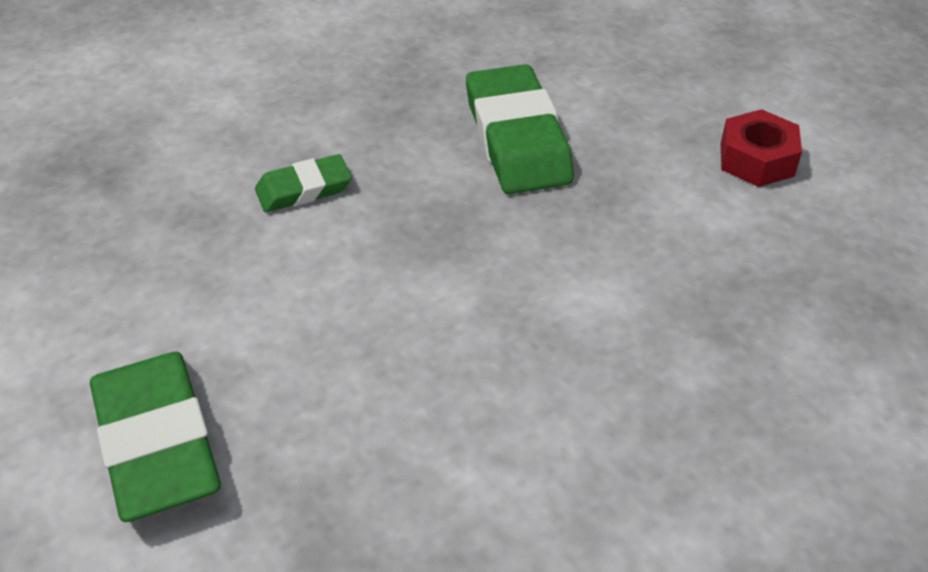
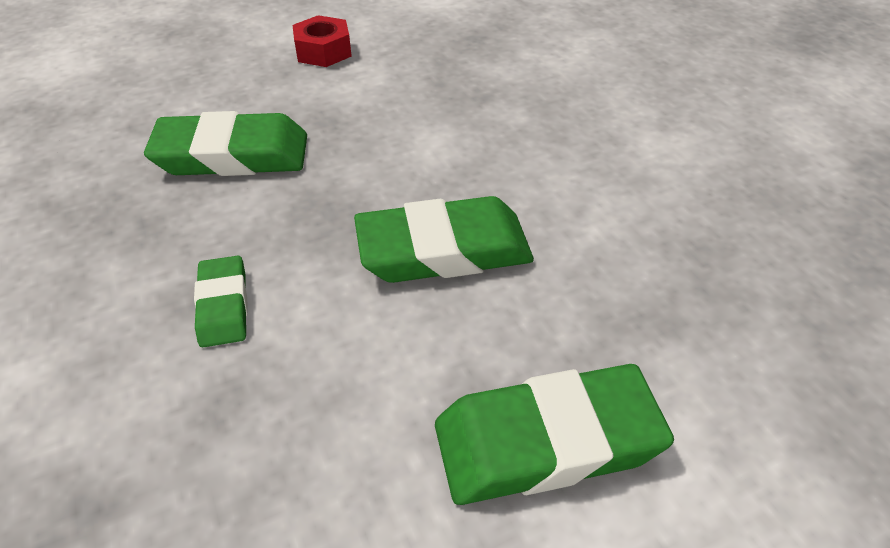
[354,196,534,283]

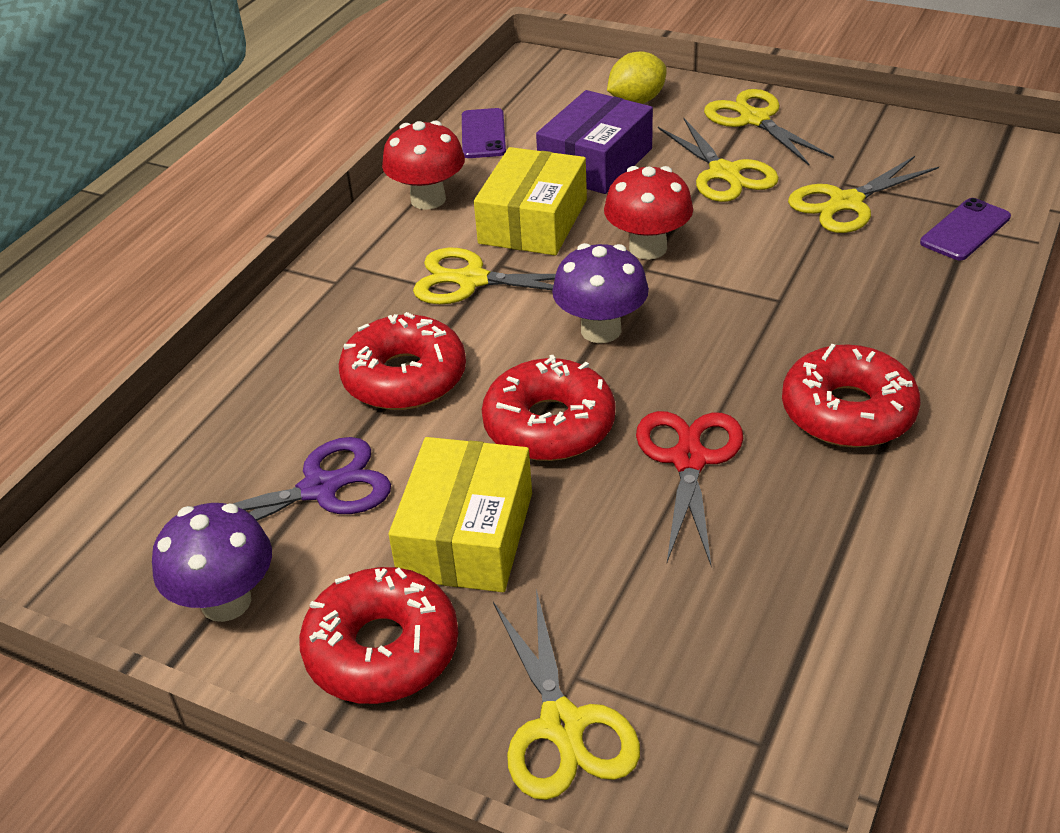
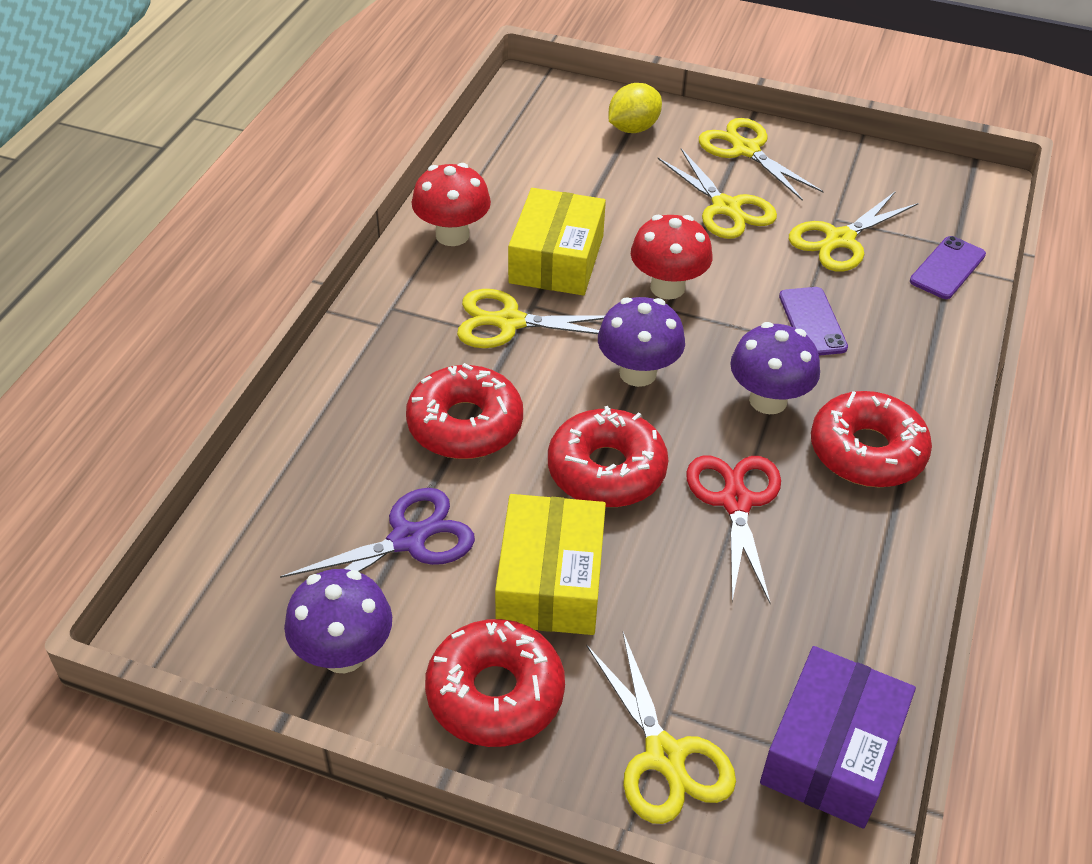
[760,646,916,829]
[779,287,848,356]
[730,322,820,414]

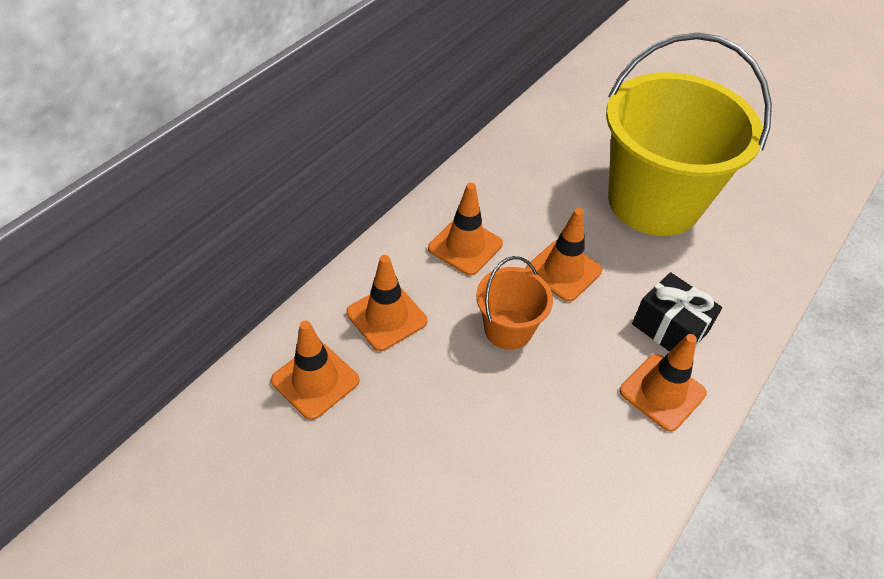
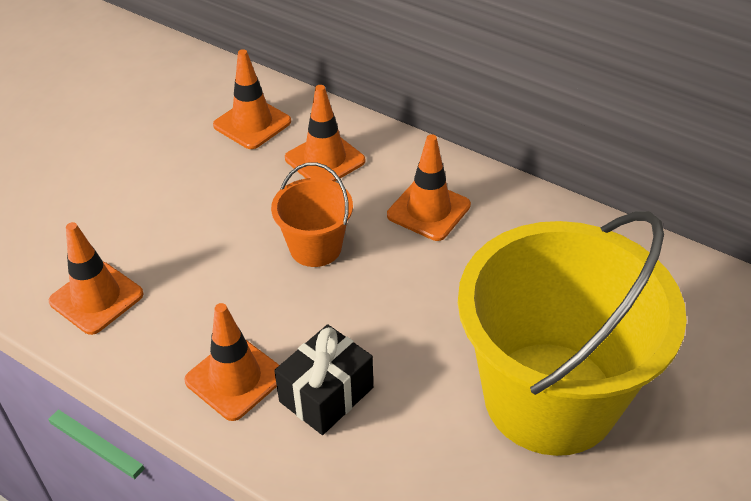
[49,222,144,335]

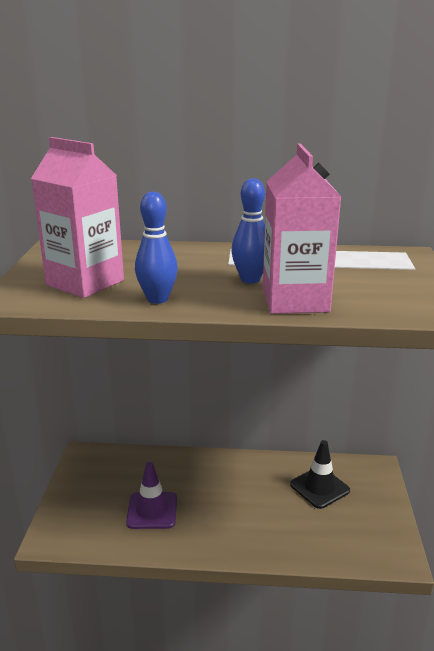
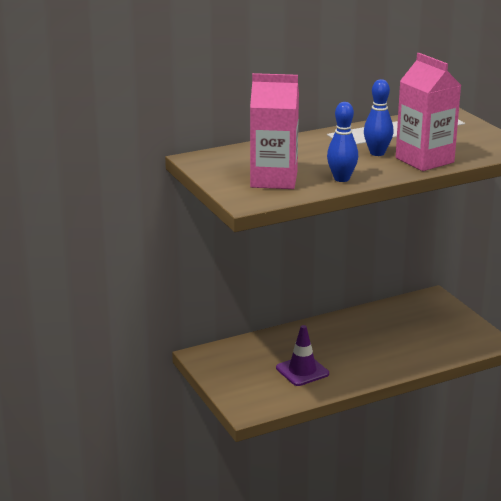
[290,440,350,509] (first image)

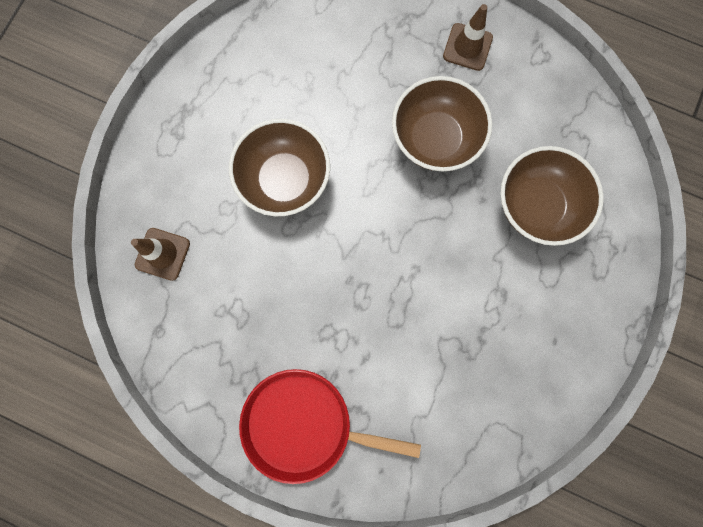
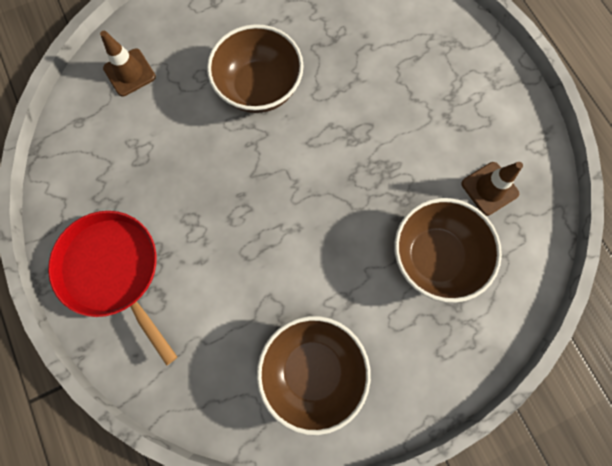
[461,162,523,216]
[257,316,371,435]

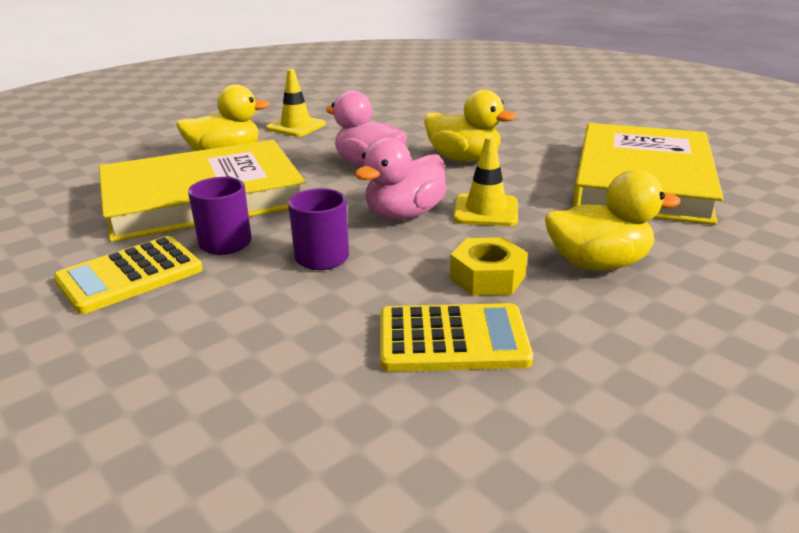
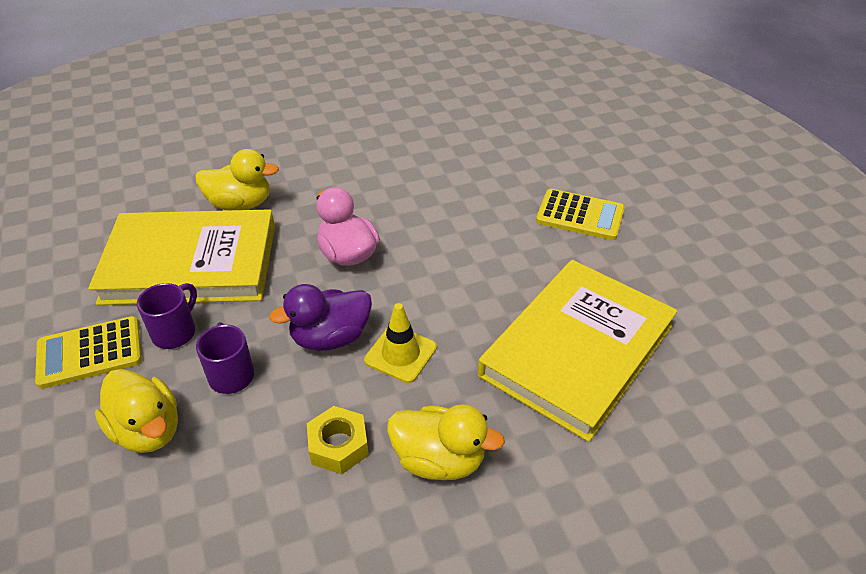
[266,69,326,137] (first image)
[95,369,178,453]
[269,284,372,351]
[536,189,625,240]

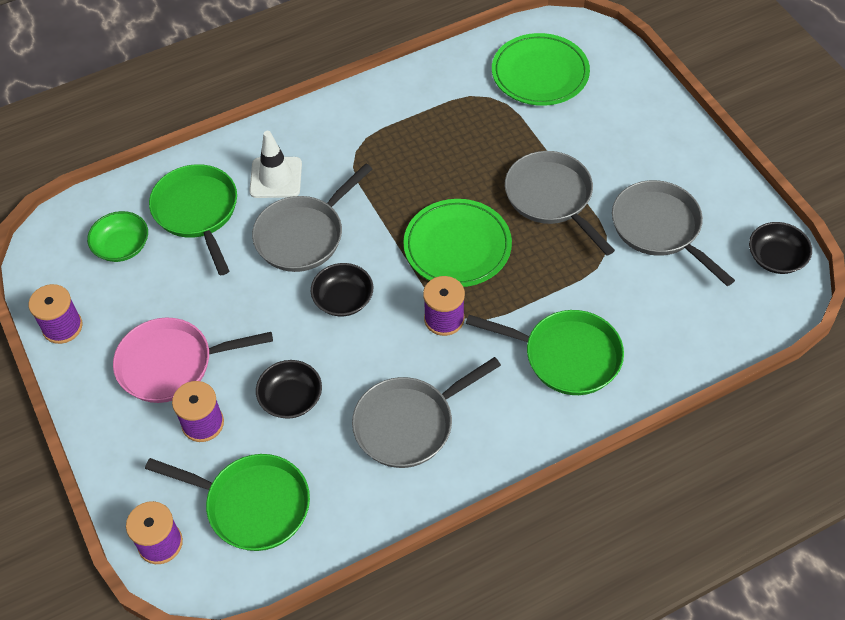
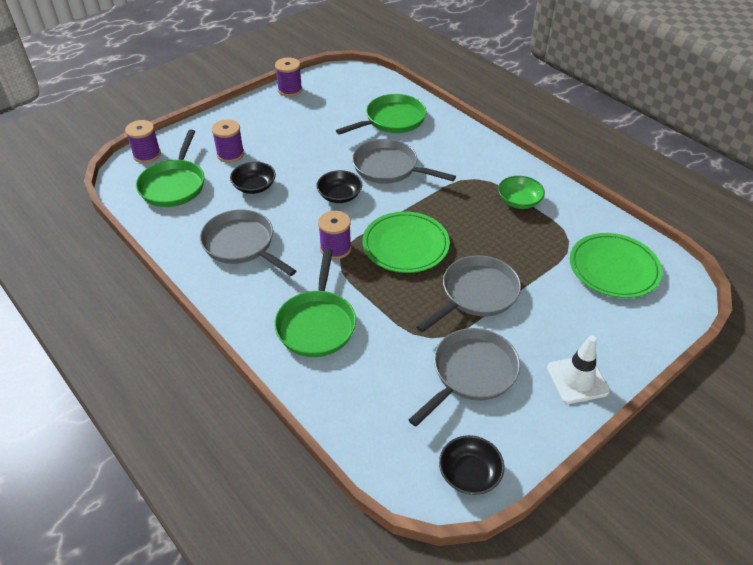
[547,335,610,404]
[498,176,545,209]
[113,317,273,403] (first image)

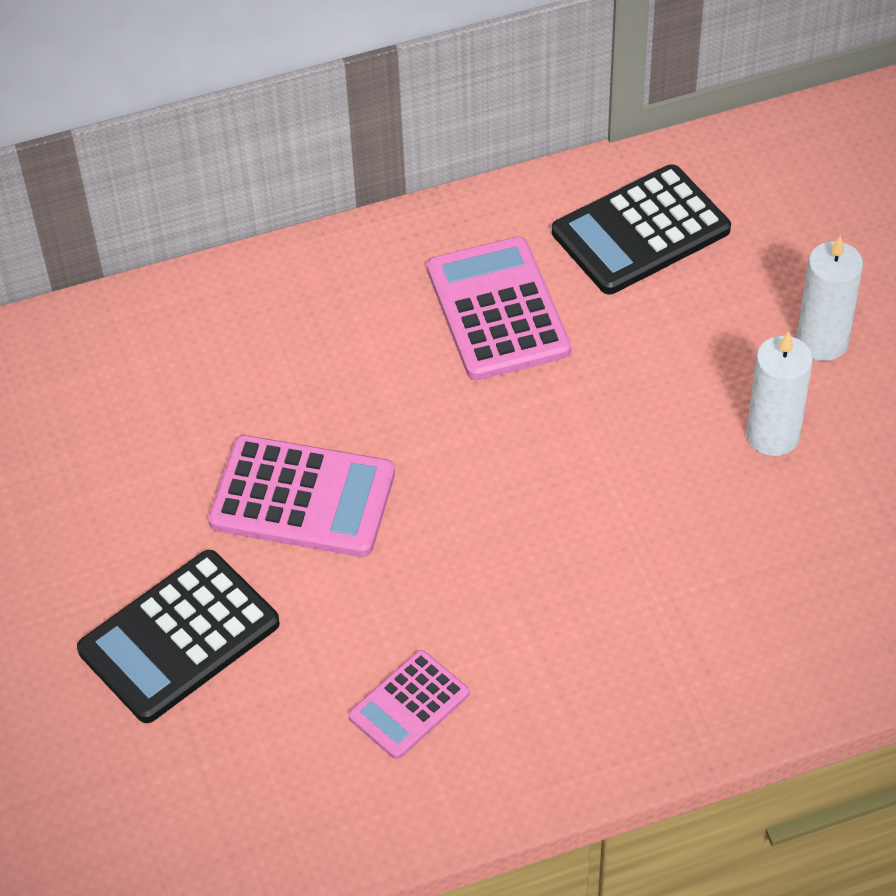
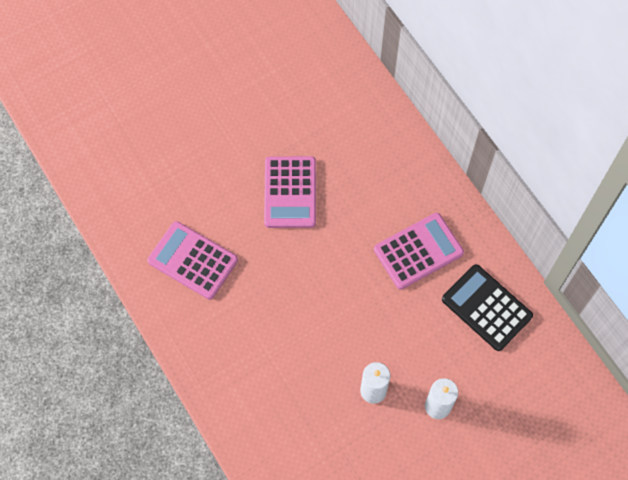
[77,550,280,723] (first image)
[148,221,238,299]

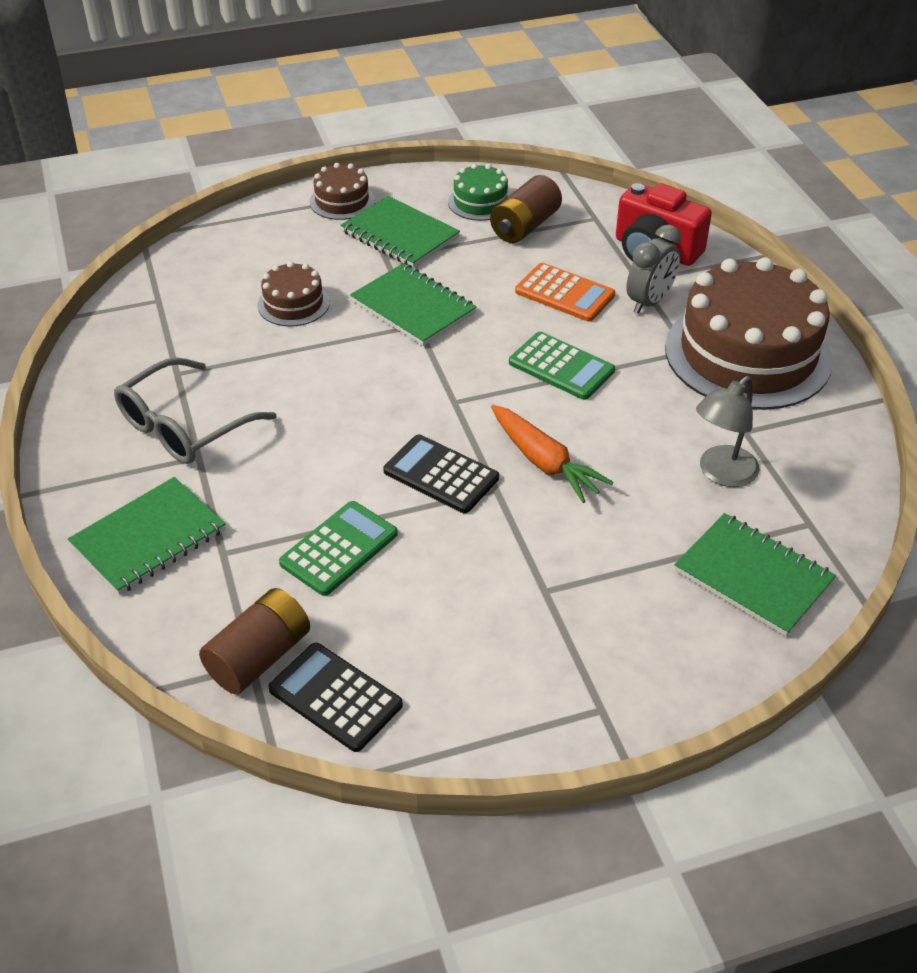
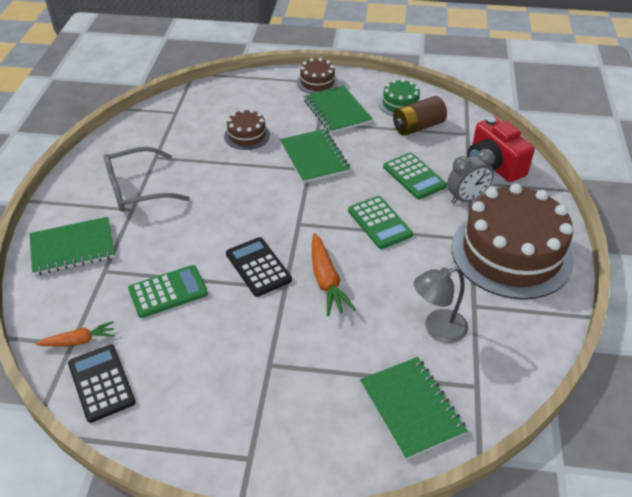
[383,153,447,199]
[36,321,115,346]

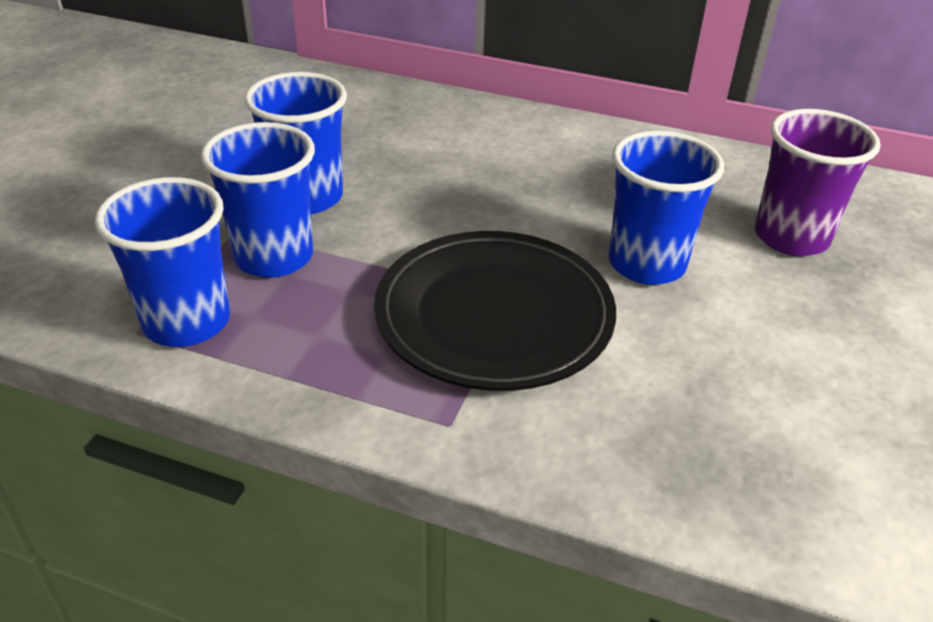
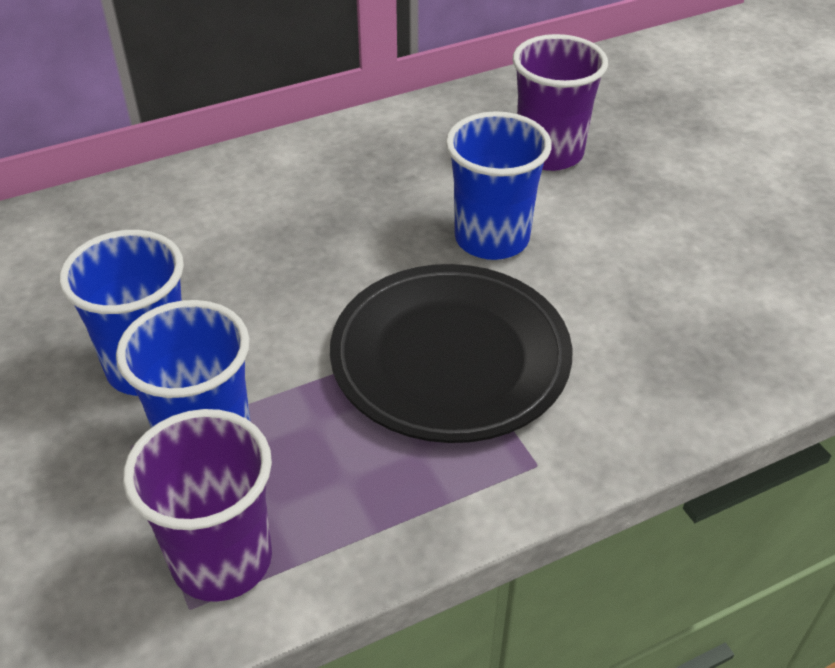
[123,409,272,602]

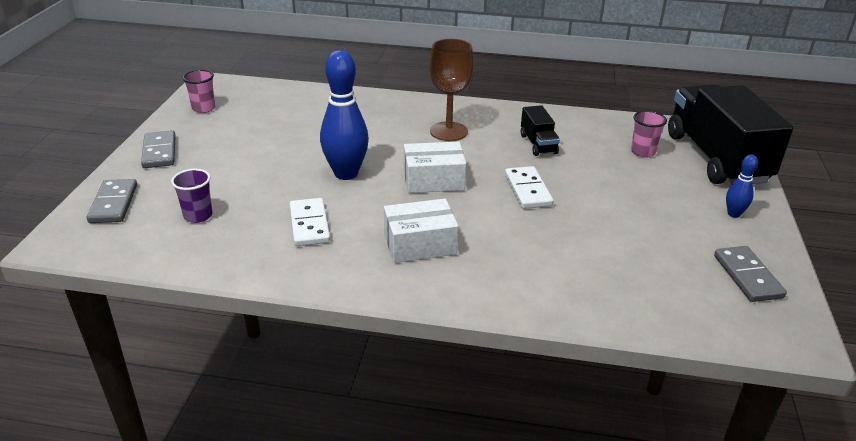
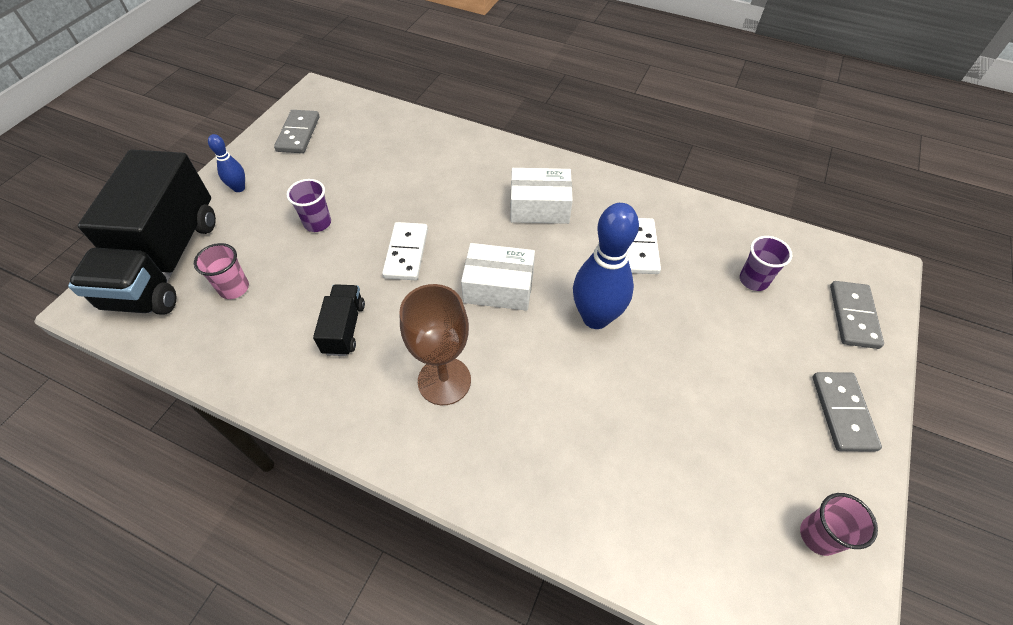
[286,179,331,232]

